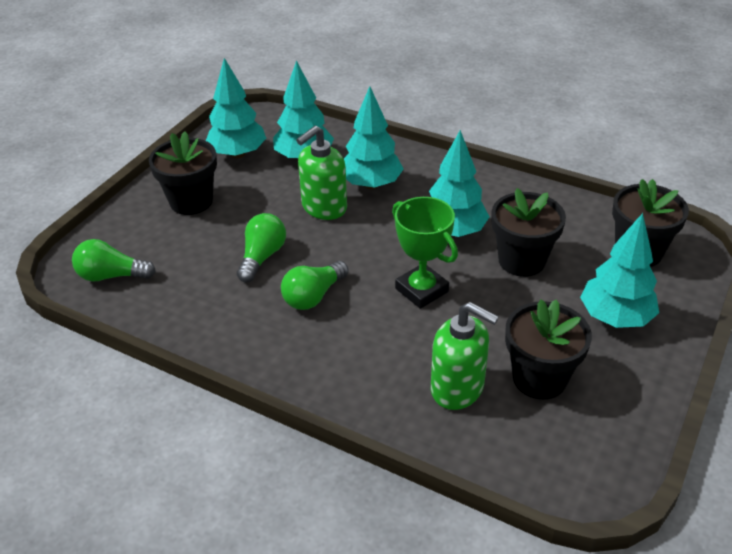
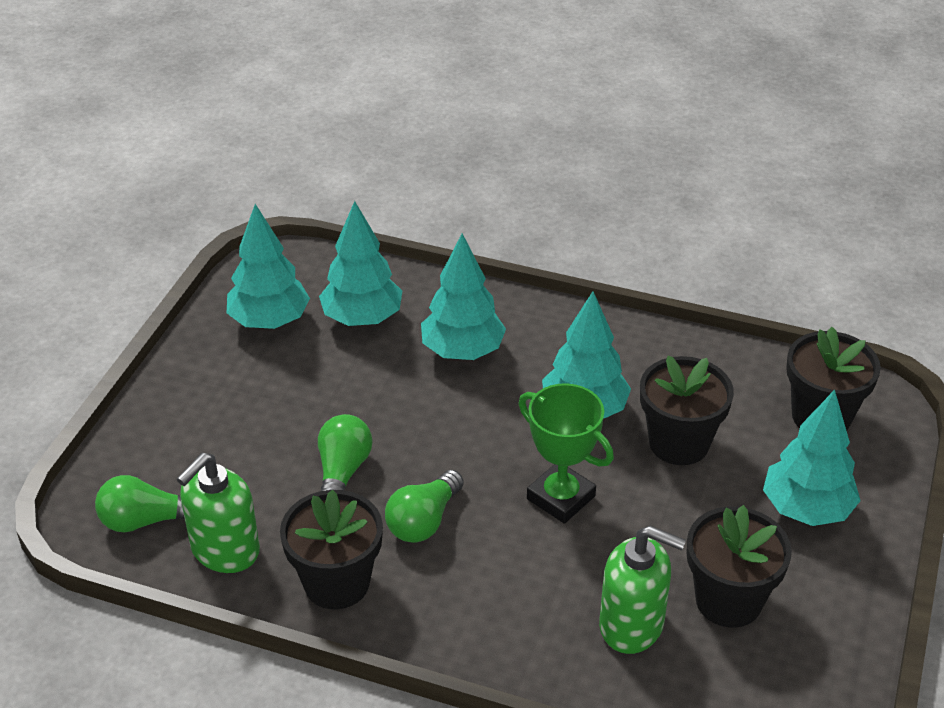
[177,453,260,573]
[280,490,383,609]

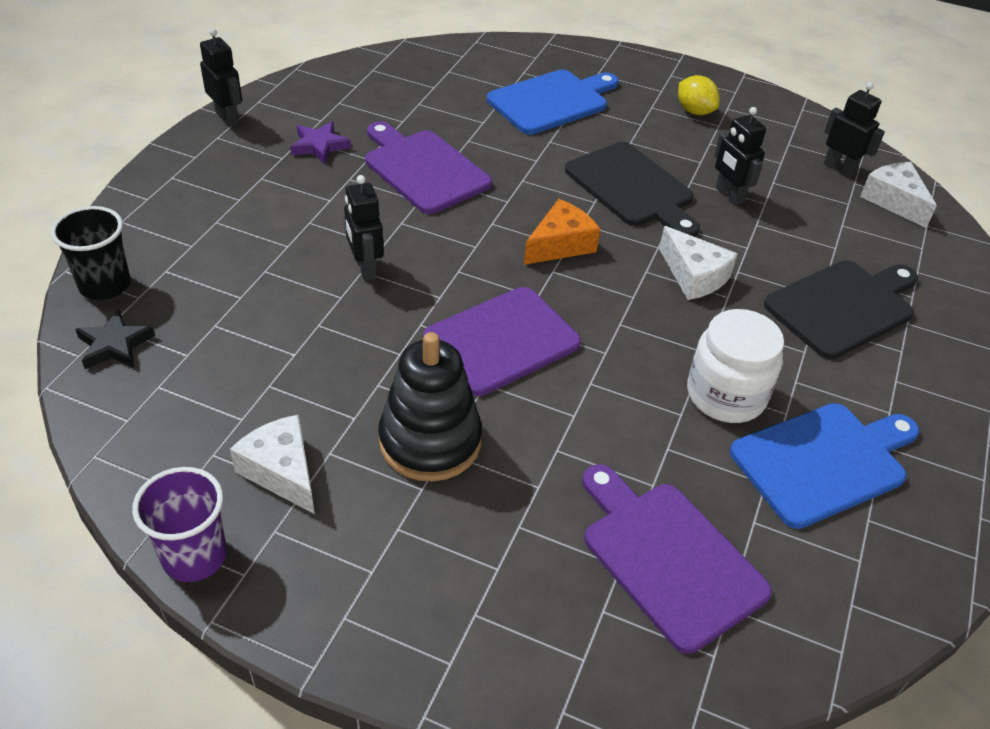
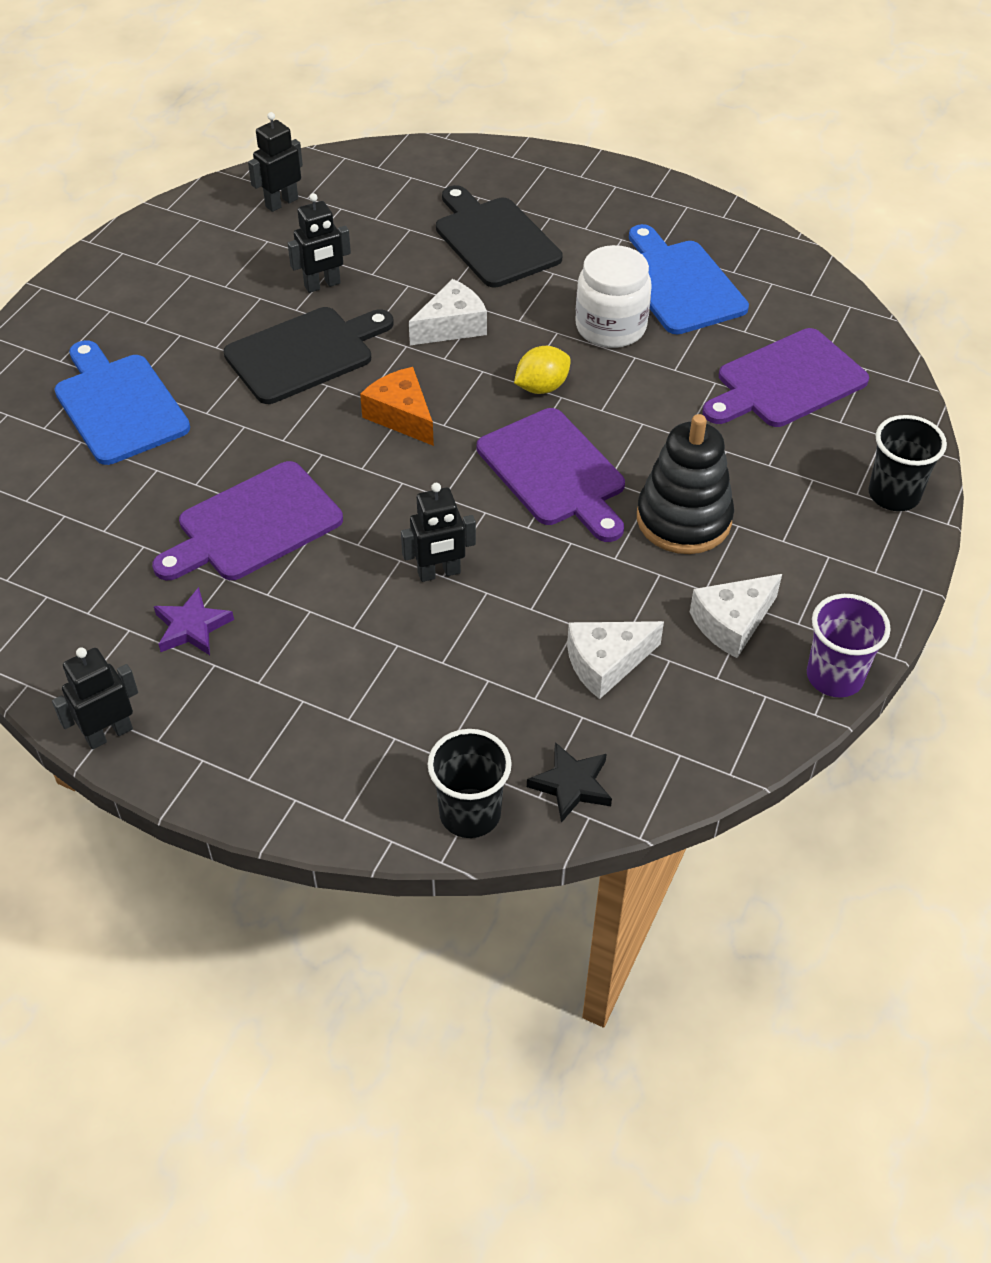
[514,346,571,394]
[567,621,664,699]
[868,415,947,511]

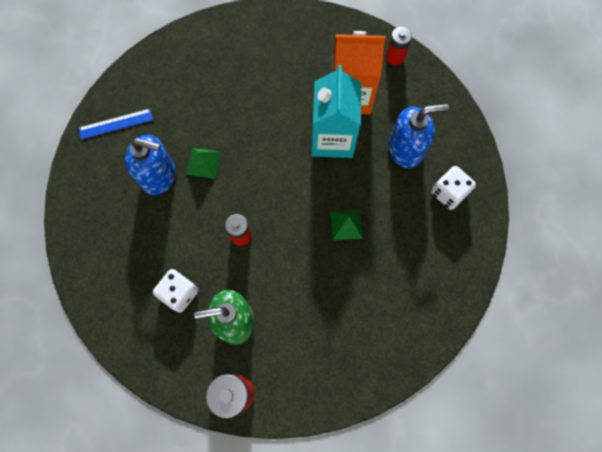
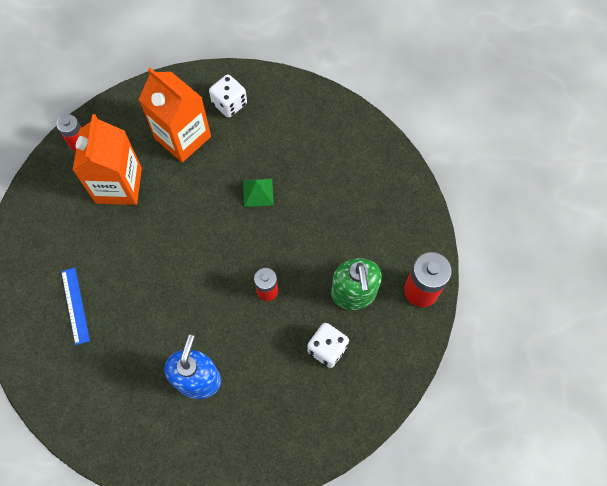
[312,64,361,158] (first image)
[139,68,211,162]
[61,267,90,345]
[186,148,220,179] (first image)

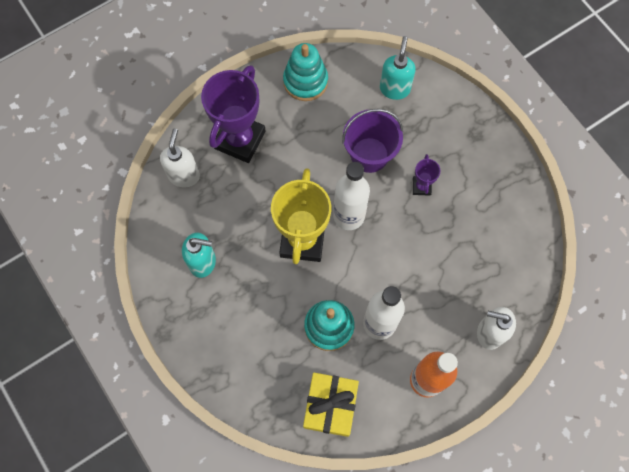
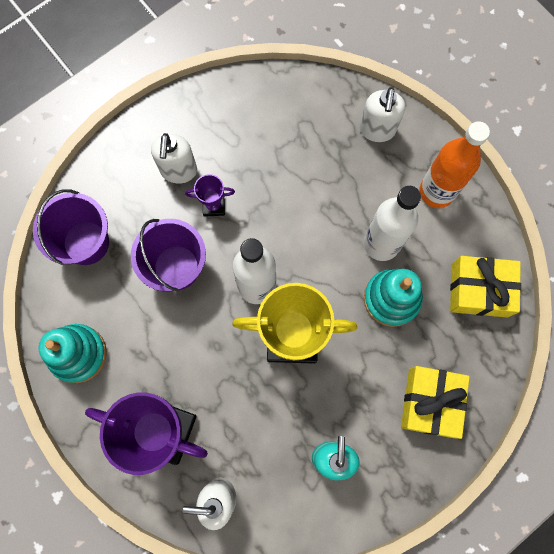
[33,189,109,265]
[151,133,197,184]
[401,366,470,439]

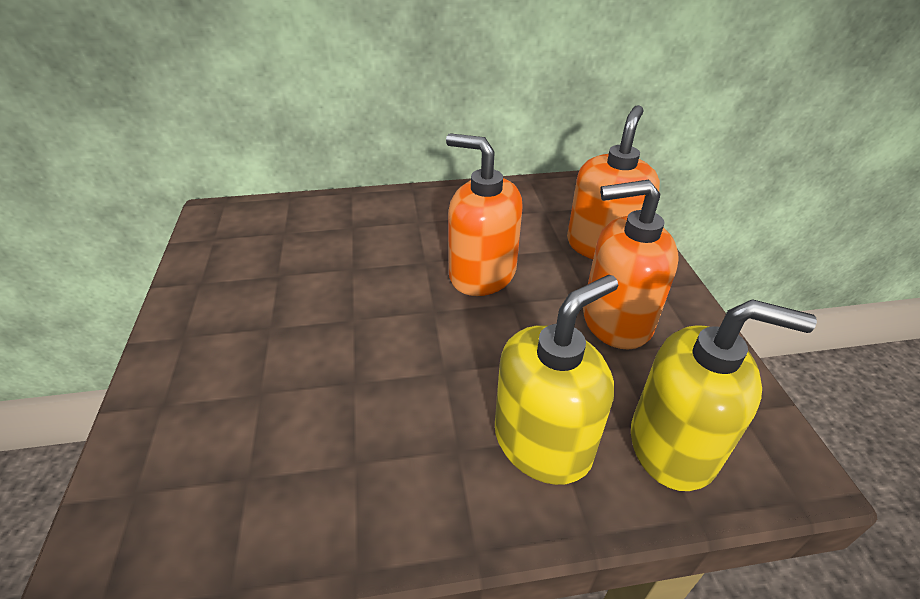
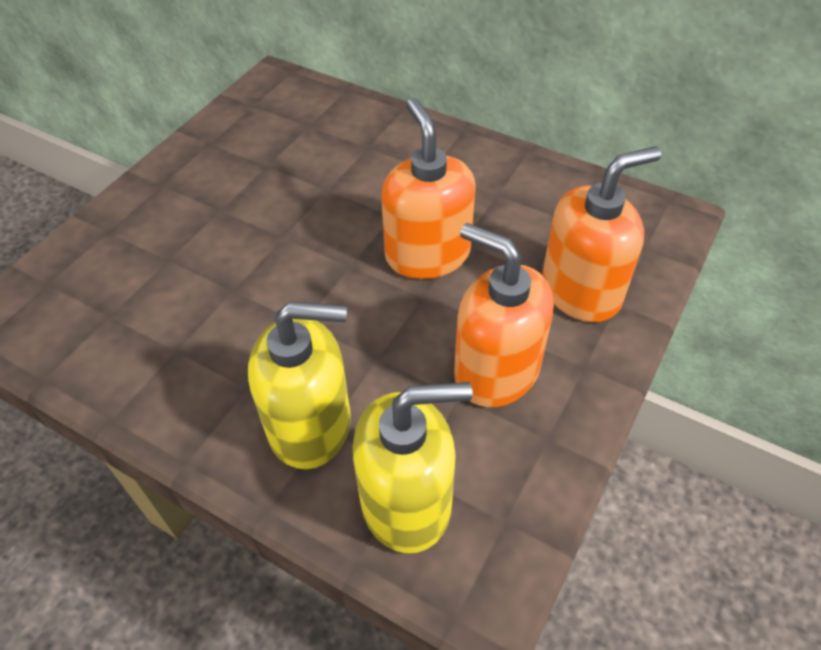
[353,382,473,553]

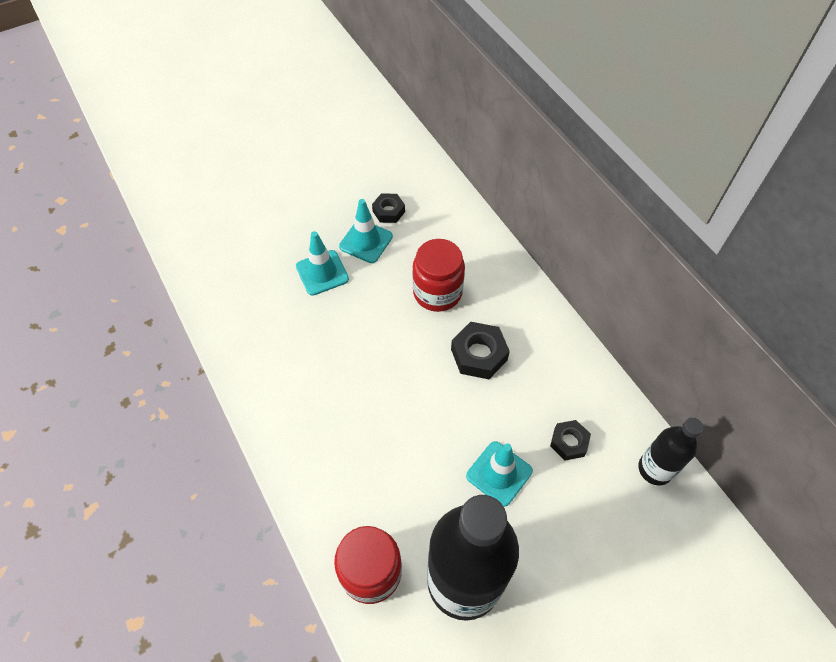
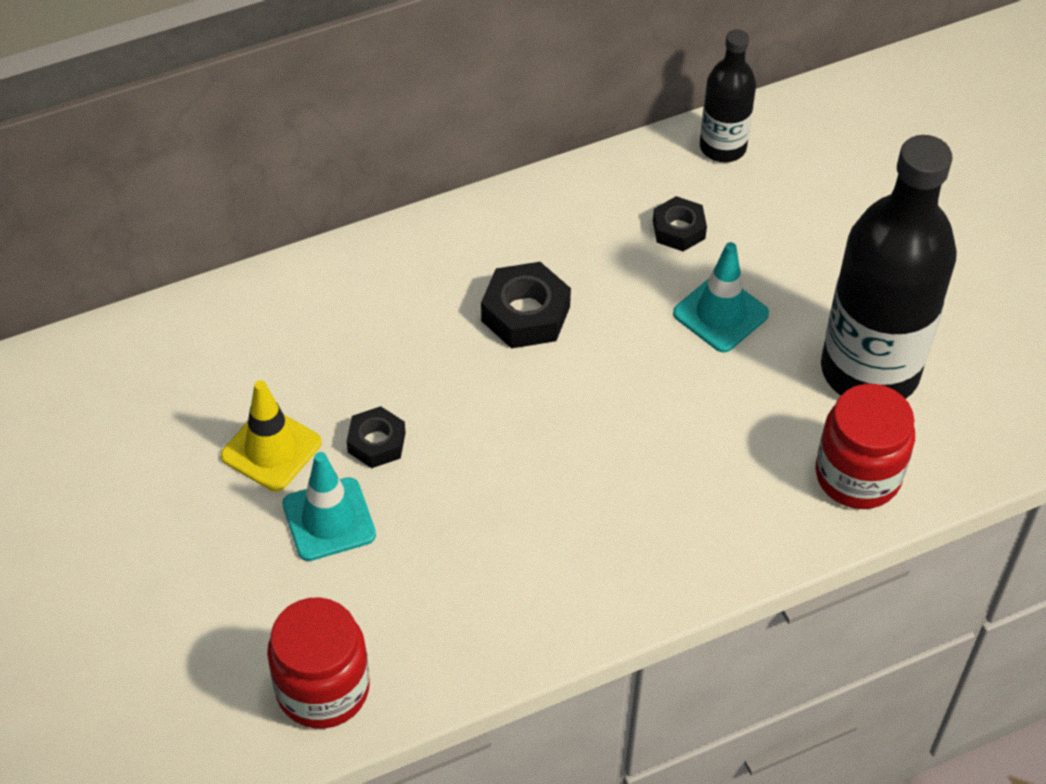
[347,406,405,468]
[221,380,322,492]
[267,597,370,729]

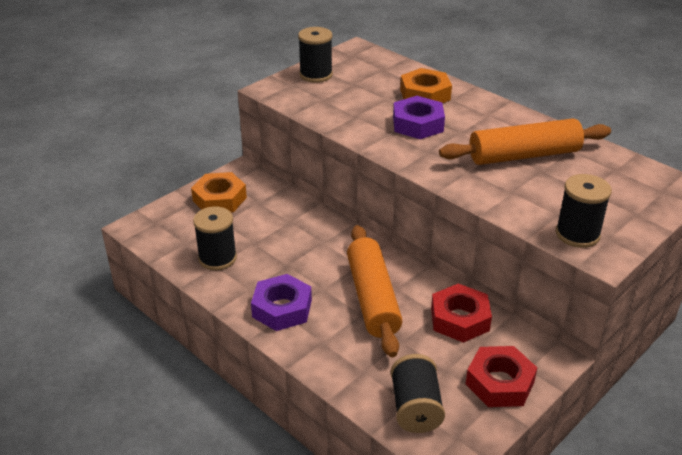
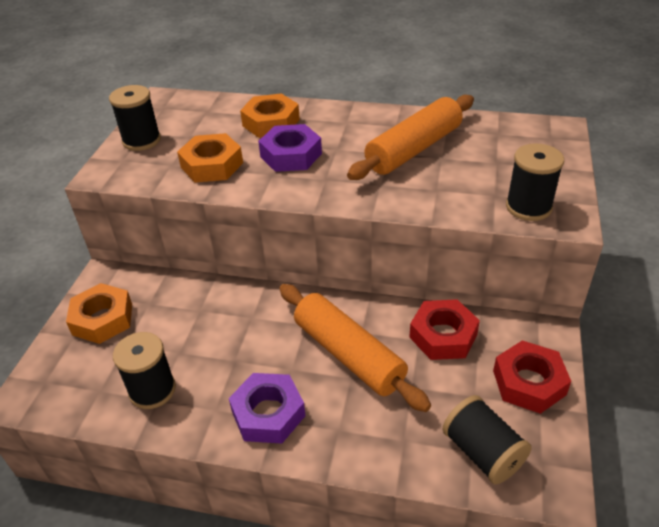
[177,133,243,183]

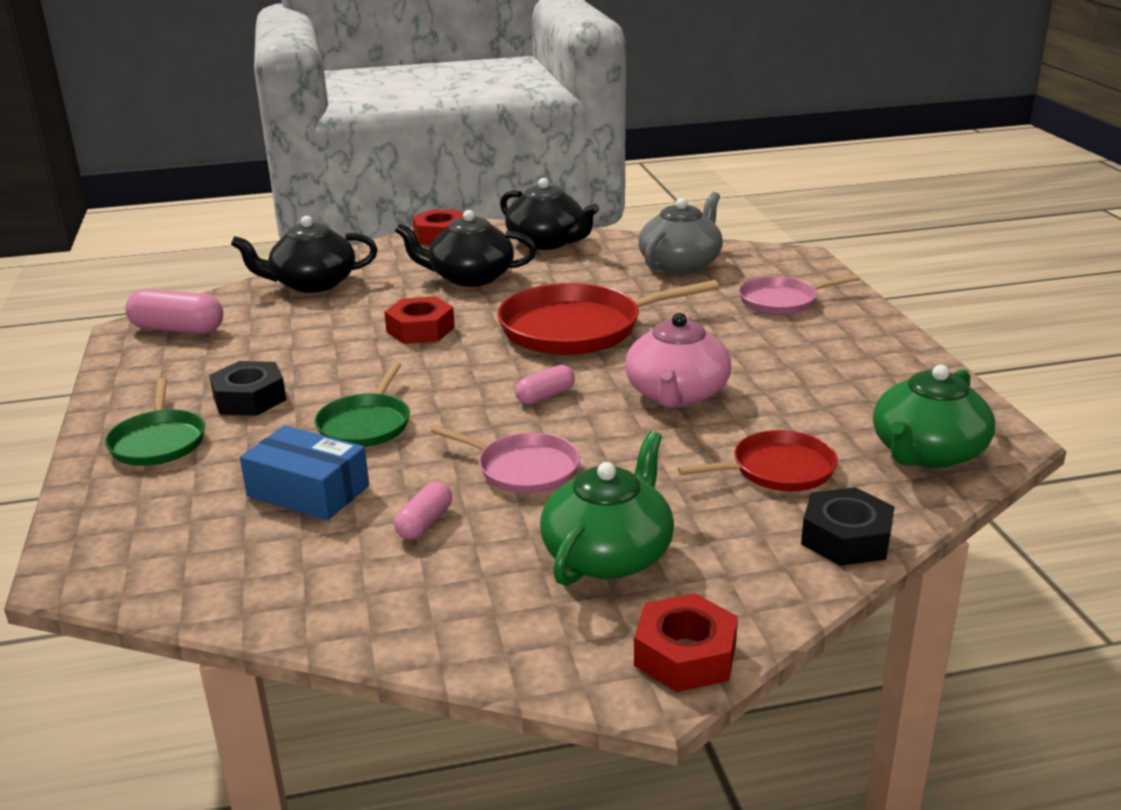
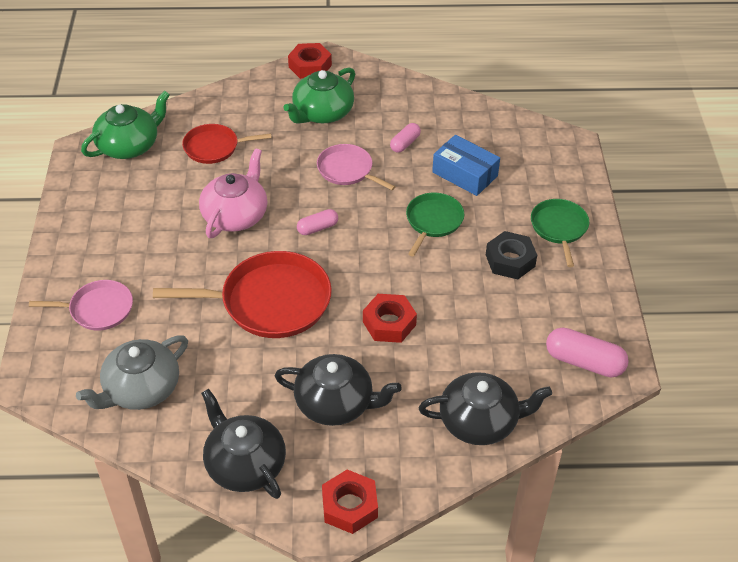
[801,487,895,566] (first image)

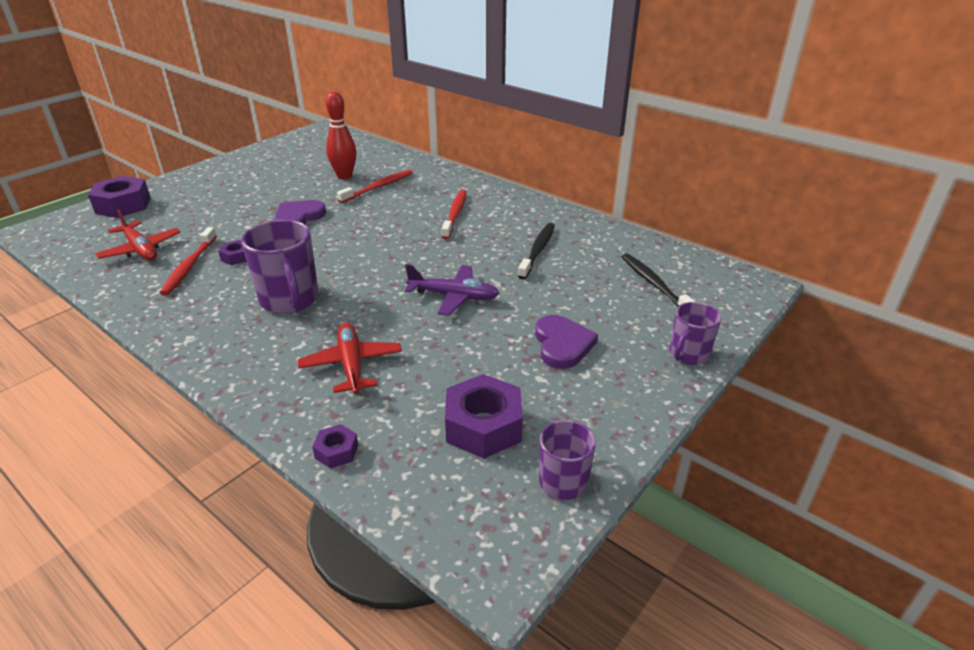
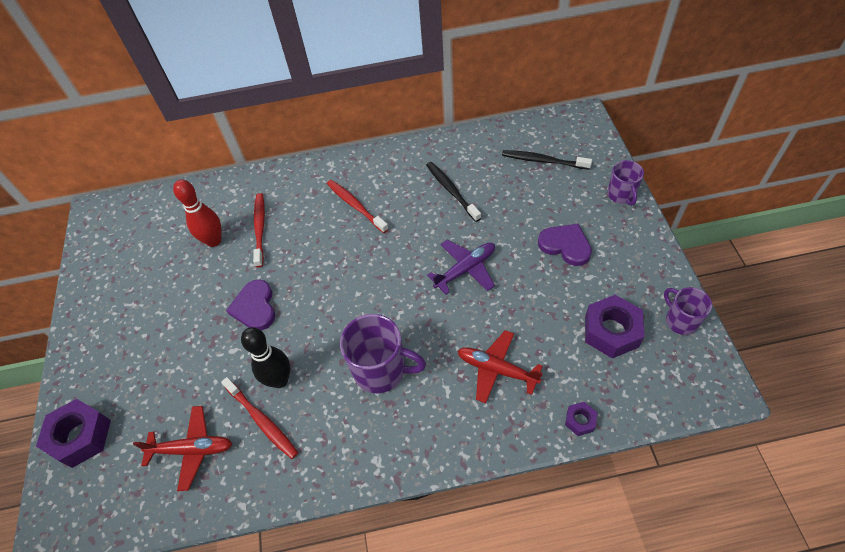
[241,327,290,388]

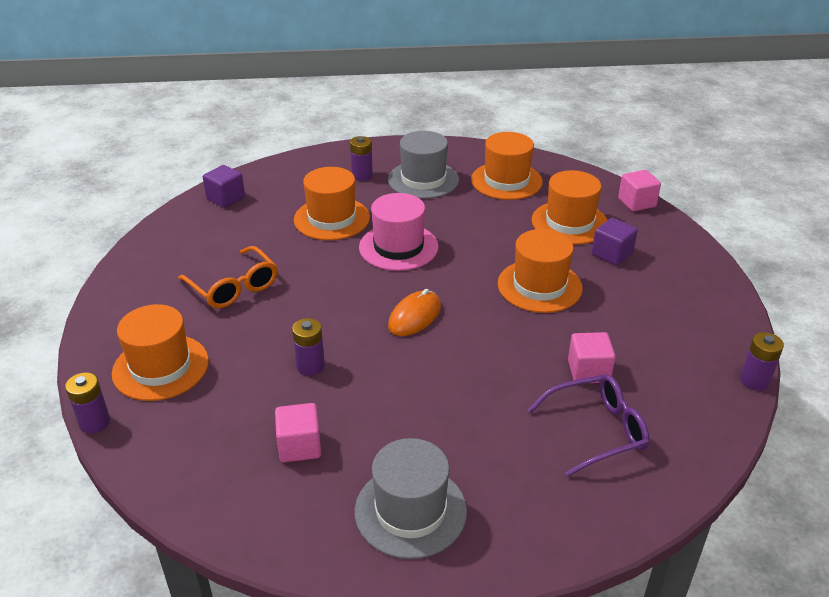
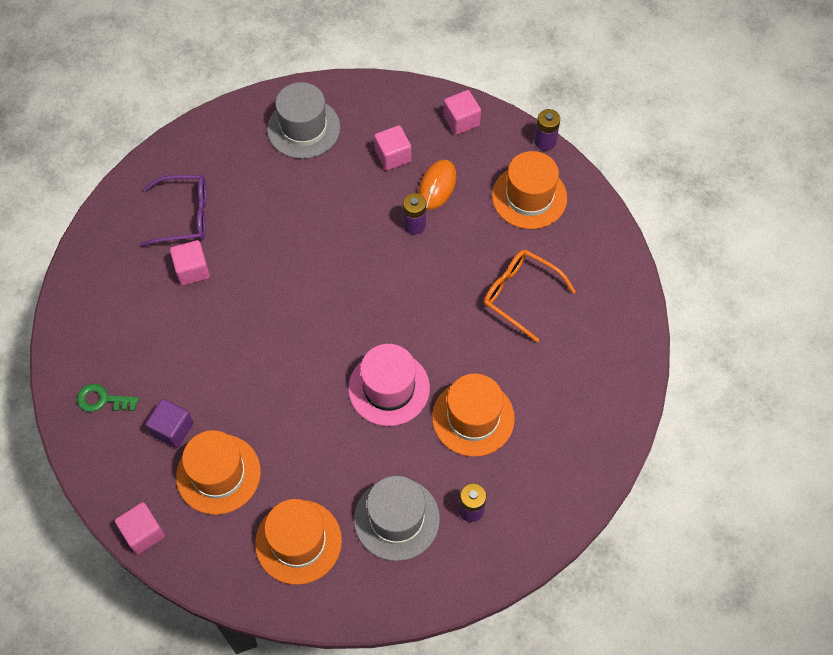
[203,165,245,208] (first image)
[498,229,583,313] (first image)
[418,159,457,210]
[740,332,784,391] (first image)
[141,175,207,246]
[444,90,481,135]
[77,384,139,412]

